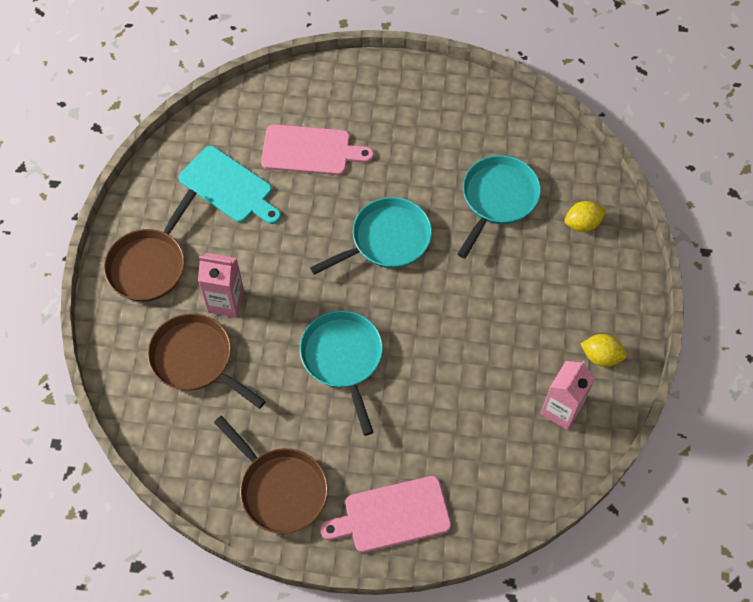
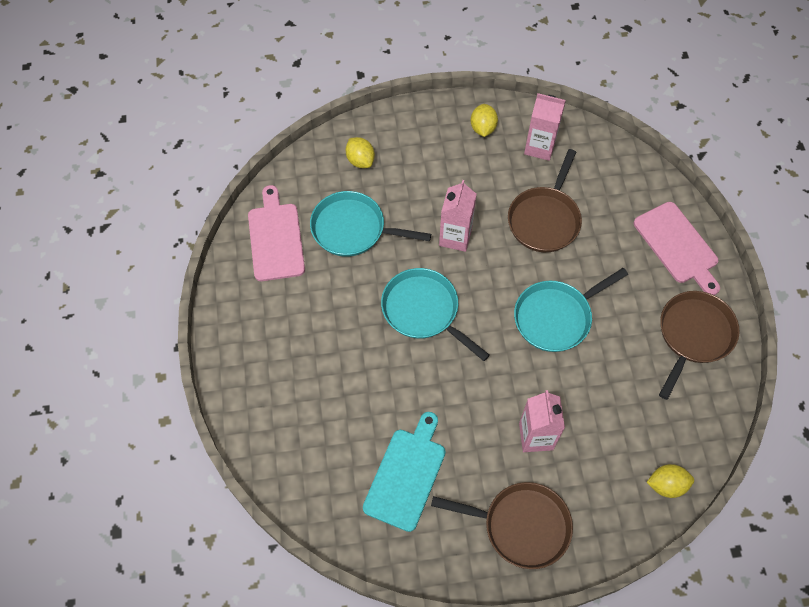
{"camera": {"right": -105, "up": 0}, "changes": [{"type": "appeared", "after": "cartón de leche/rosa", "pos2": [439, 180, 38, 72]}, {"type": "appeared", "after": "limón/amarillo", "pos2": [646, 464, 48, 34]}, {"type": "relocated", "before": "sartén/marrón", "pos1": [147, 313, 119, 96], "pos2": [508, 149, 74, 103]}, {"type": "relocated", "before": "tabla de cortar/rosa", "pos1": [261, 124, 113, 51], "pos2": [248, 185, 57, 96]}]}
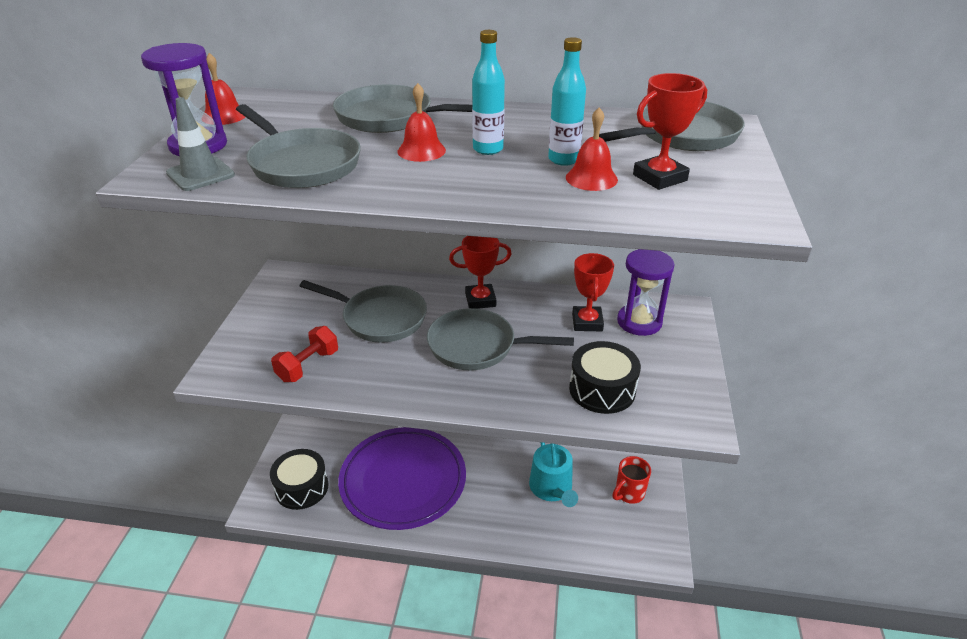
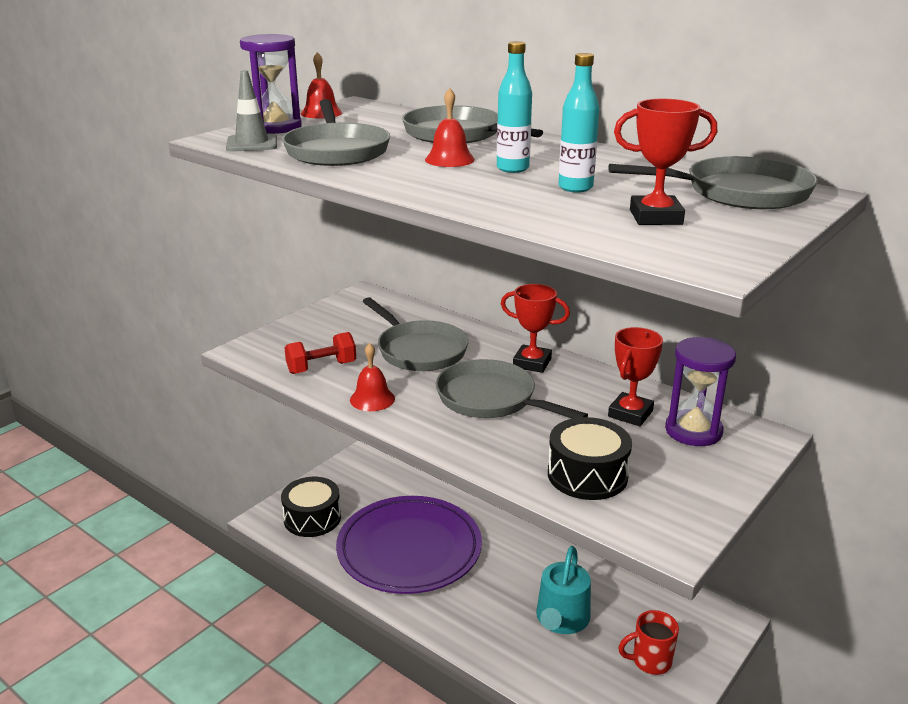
{"camera": {"right": 30, "up": -10}, "changes": [{"type": "relocated", "before": "campana/rojo", "pos1": [566, 107, 52, 84], "pos2": [350, 343, 45, 68]}]}
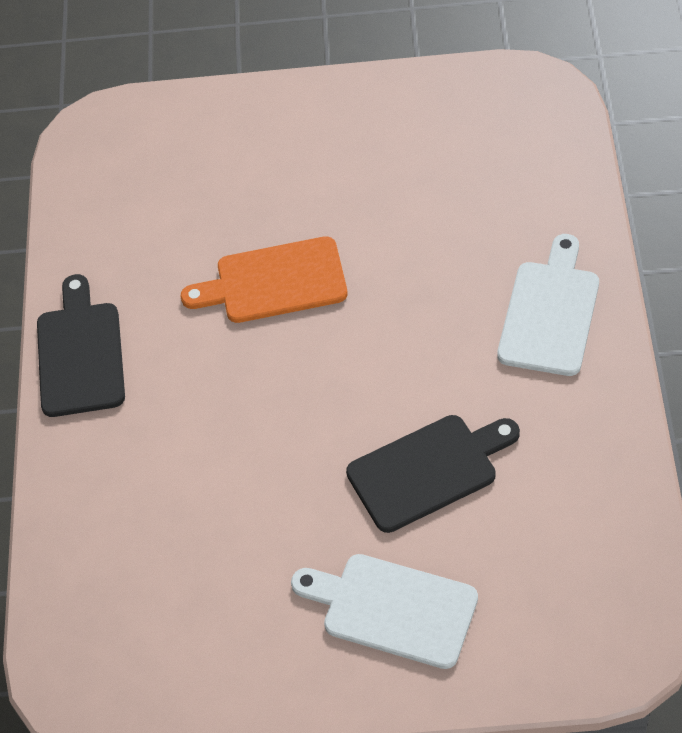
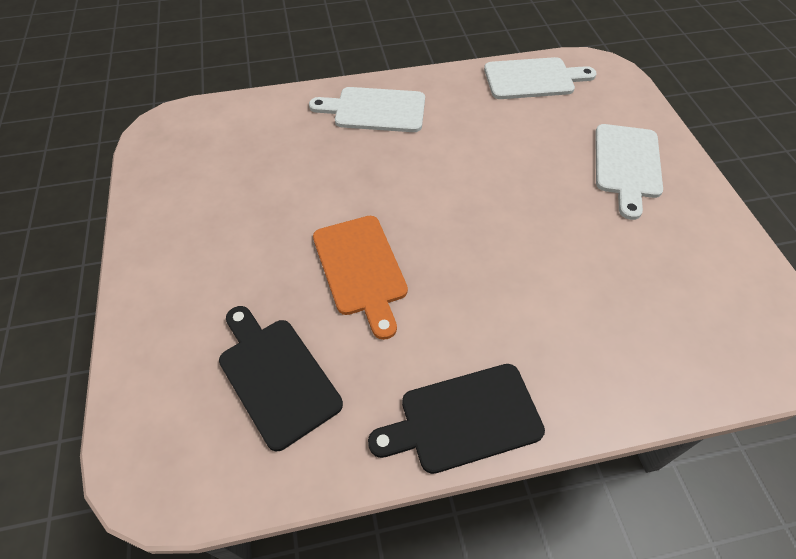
{"camera": {"right": -105, "up": 0}, "changes": [{"type": "appeared", "after": "tabla de cortar/blanco", "pos2": [484, 57, 113, 42]}, {"type": "relocated", "before": "tabla de cortar/negro", "pos1": [346, 415, 174, 118], "pos2": [219, 306, 124, 145]}]}
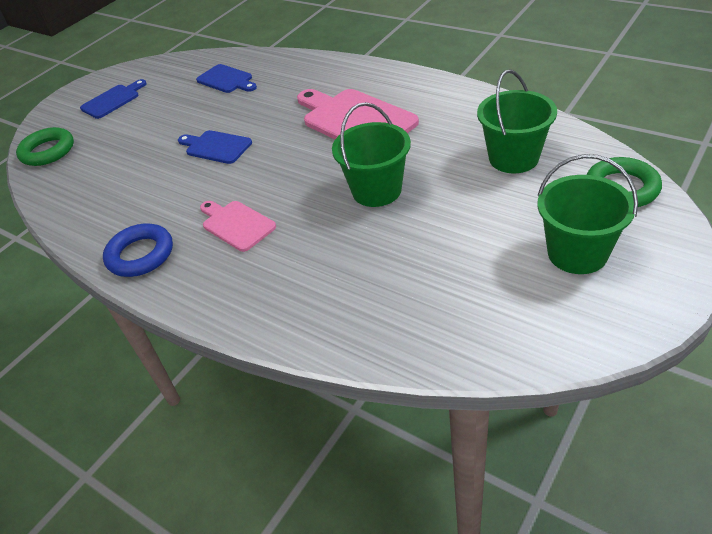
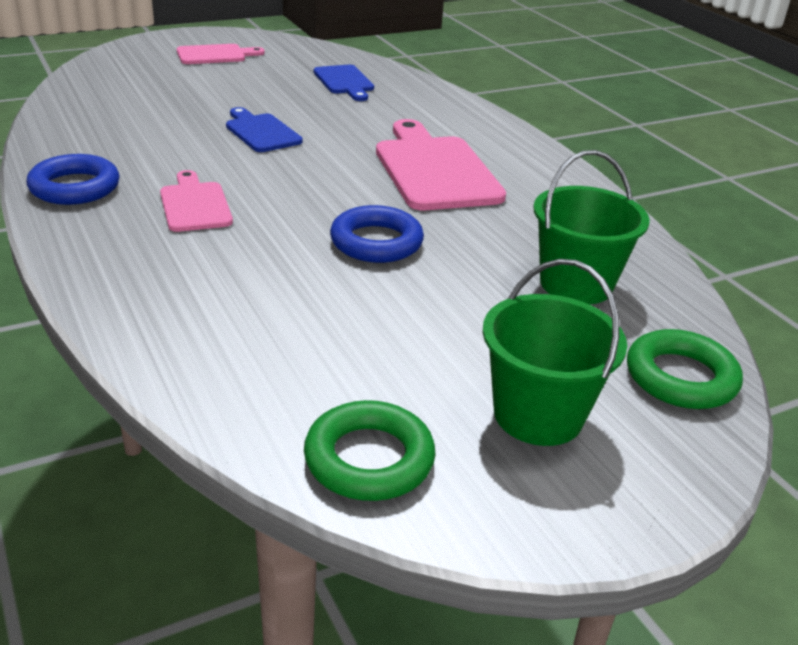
{"camera": {"right": 20, "up": -10}, "changes": [{"type": "relocated", "before": "anillo/verde", "pos1": [16, 127, 58, 39], "pos2": [304, 400, 132, 101]}, {"type": "exchanged", "before": "balde/verde", "after": "anillo/azul", "pos1": [332, 102, 79, 105], "pos2": [330, 205, 94, 58]}, {"type": "colour", "before": "tabla de cortar/azul", "after": "tabla de cortar/rosa", "pos1": [80, 79, 67, 40], "pos2": [177, 44, 88, 20]}]}
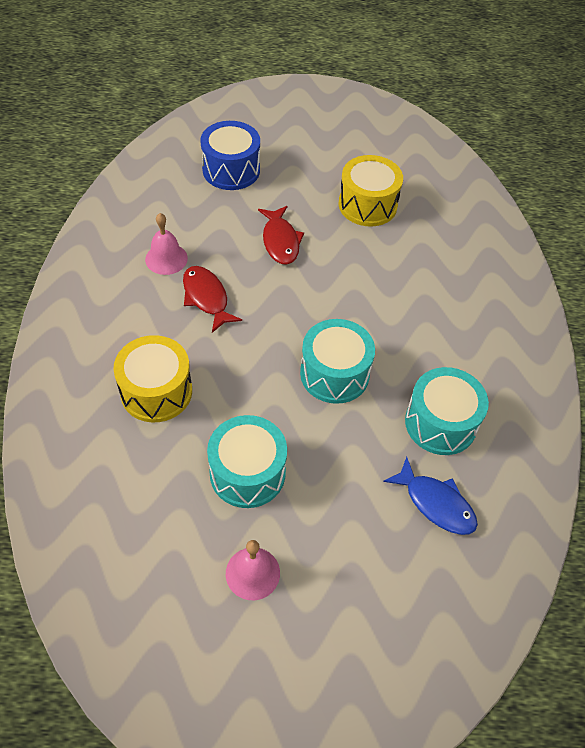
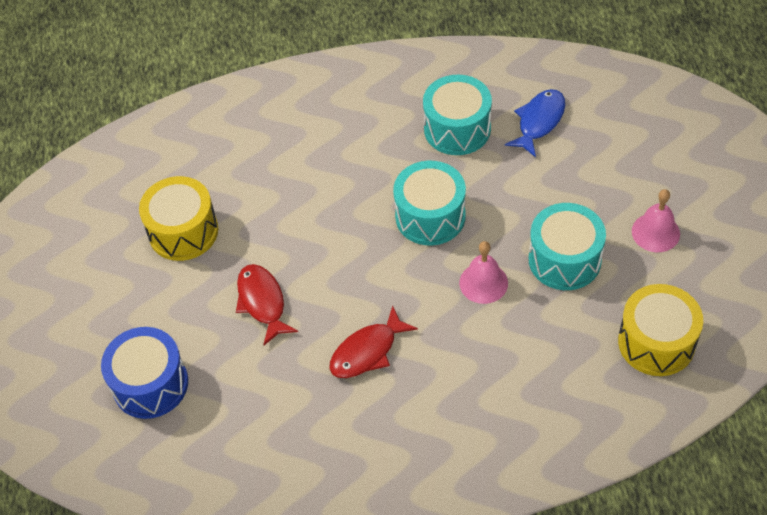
{"camera": {"right": -95, "up": 0}, "changes": [{"type": "relocated", "before": "tambor/amarillo", "pos1": [113, 335, 79, 87], "pos2": [618, 284, 85, 92]}, {"type": "relocated", "before": "campana/rosa", "pos1": [145, 213, 43, 62], "pos2": [459, 241, 49, 63]}, {"type": "spun", "before": "pez/rojo", "pos1": [258, 206, 46, 59], "pos2": [236, 264, 62, 81], "turn": -90}]}
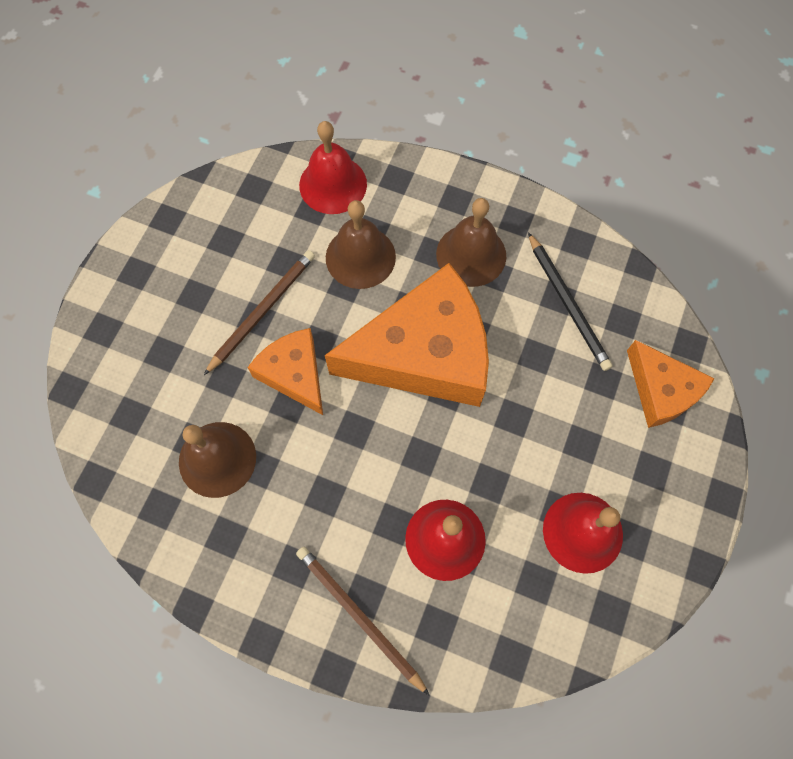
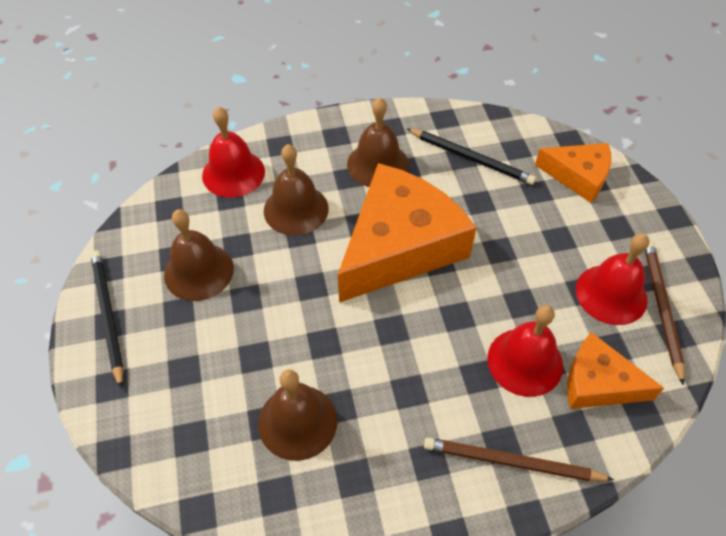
{"camera": {"right": -35, "up": -15}, "changes": [{"type": "appeared", "after": "lápiz/negro", "pos2": [91, 251, 32, 137]}, {"type": "appeared", "after": "campana/marrón", "pos2": [164, 209, 70, 92]}, {"type": "relocated", "before": "lápiz/marrón", "pos1": [204, 250, 111, 125], "pos2": [645, 241, 40, 145]}, {"type": "relocated", "before": "queso/naranja", "pos1": [247, 328, 76, 87], "pos2": [567, 332, 97, 77]}]}
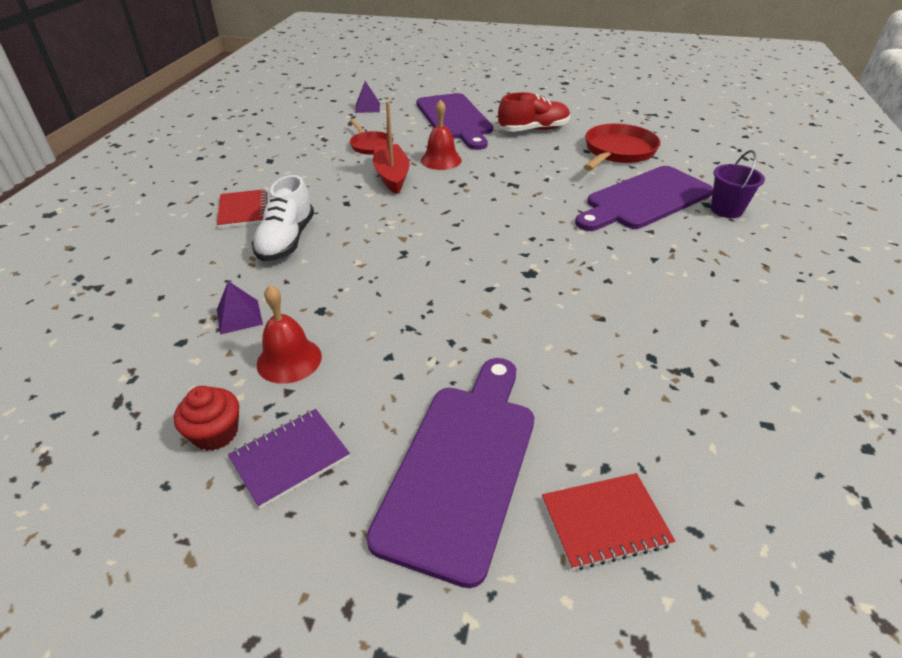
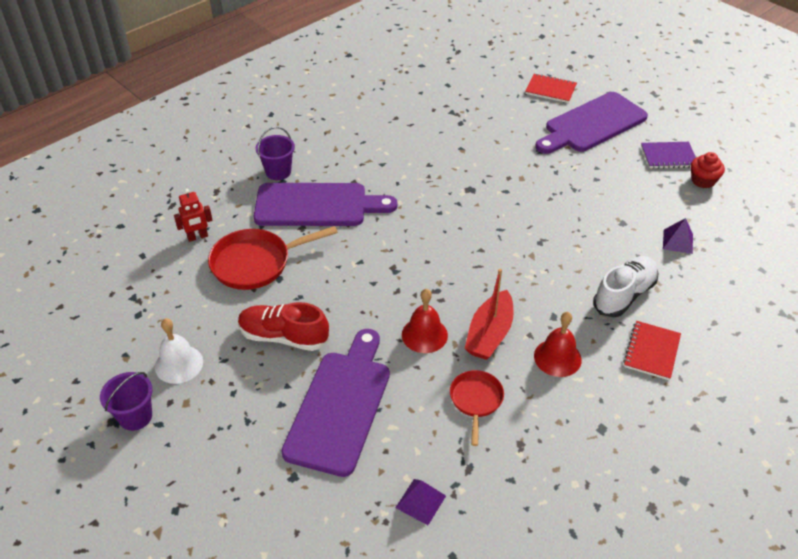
{"camera": {"right": -145, "up": 5}, "changes": [{"type": "appeared", "after": "balde/morado", "pos2": [100, 372, 52, 59]}, {"type": "appeared", "after": "campana/blanco", "pos2": [155, 318, 48, 66]}, {"type": "appeared", "after": "robot/rojo", "pos2": [174, 189, 39, 53]}, {"type": "relocated", "before": "campana/rojo", "pos1": [257, 285, 65, 99], "pos2": [534, 312, 48, 65]}]}
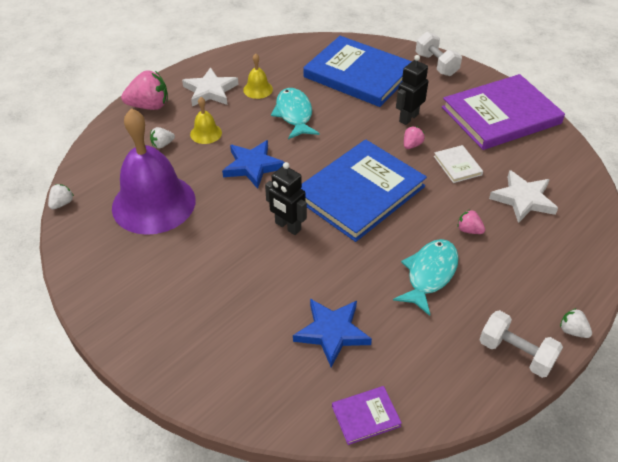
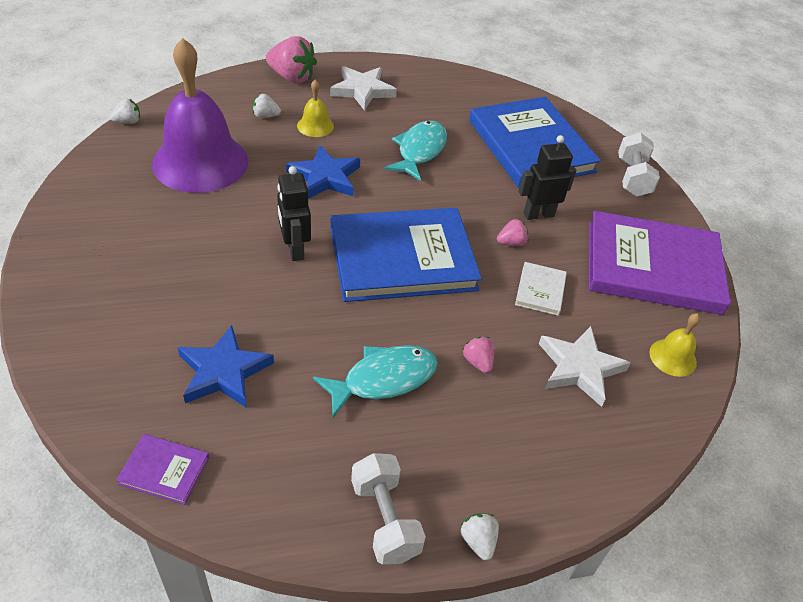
{"camera": {"right": 30, "up": 0}, "changes": [{"type": "relocated", "before": "campana/amarillo", "pos1": [243, 53, 30, 46], "pos2": [649, 313, 51, 64]}]}
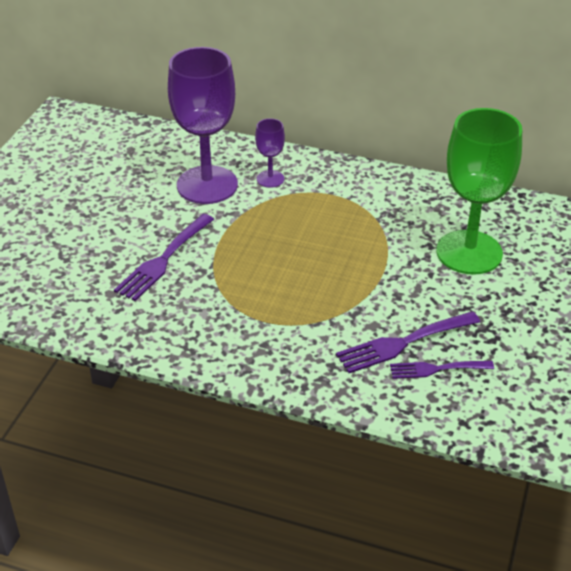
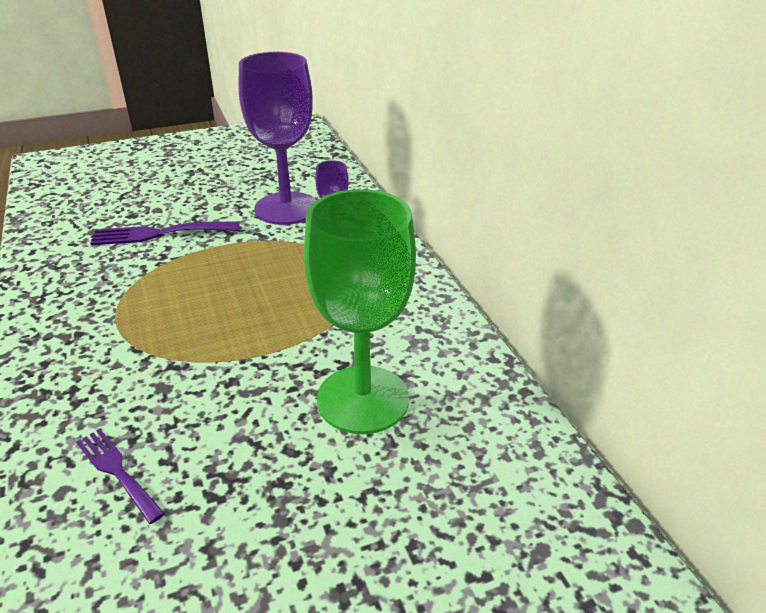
{"camera": {"right": 50, "up": -5}, "changes": [{"type": "missing", "before": "tenedor/morado", "pos1": [336, 311, 144, 62]}]}
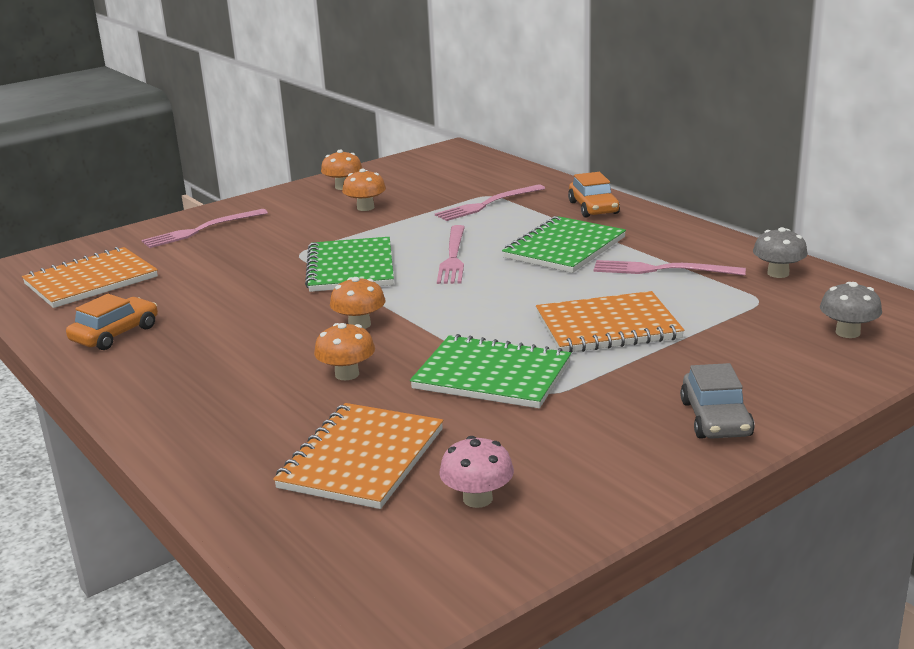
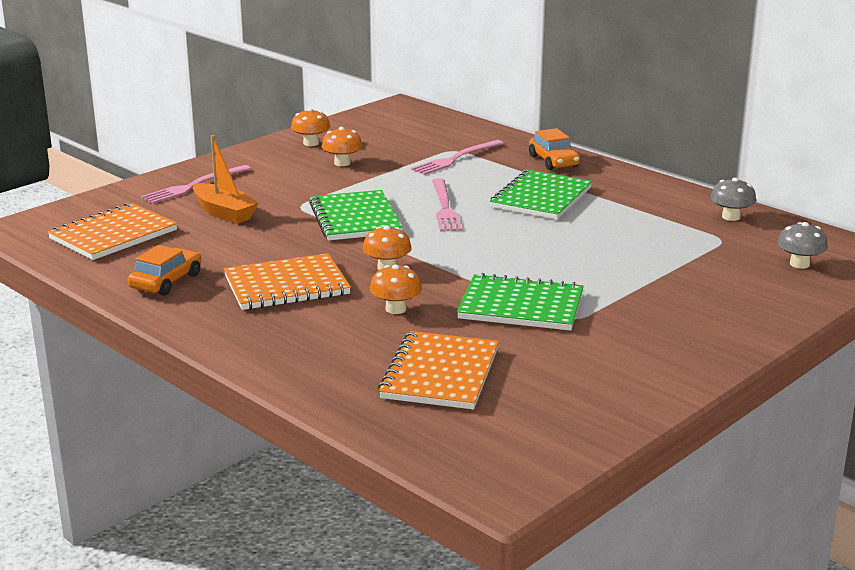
{"camera": {"right": -10, "up": 0}, "changes": [{"type": "missing", "before": "seta/rosa", "pos1": [439, 436, 75, 72]}, {"type": "missing", "before": "tenedor/rosa", "pos1": [594, 260, 152, 16]}, {"type": "missing", "before": "coche/gris", "pos1": [680, 363, 75, 76]}, {"type": "appeared", "after": "barco/naranja", "pos2": [193, 135, 66, 89]}, {"type": "relocated", "before": "cuaderno/naranja", "pos1": [536, 291, 148, 62], "pos2": [224, 253, 127, 57]}]}
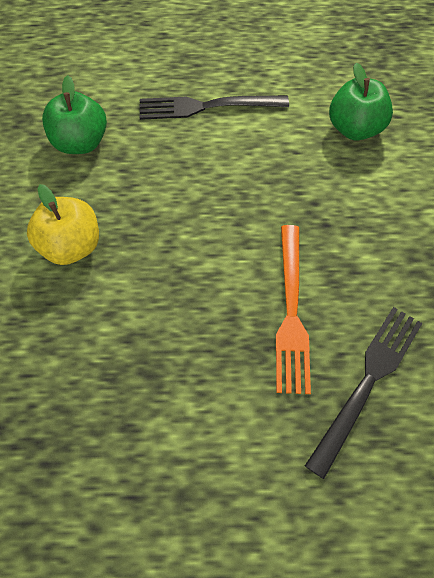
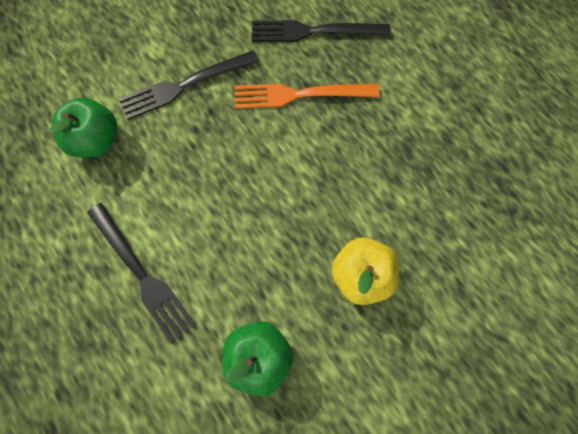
{"camera": {"right": -125, "up": 10}, "changes": [{"type": "appeared", "after": "tenedor/negro", "pos2": [119, 50, 140, 70]}, {"type": "spun", "before": "tenedor/naranja", "pos1": [276, 225, 35, 169], "pos2": [234, 84, 146, 25], "turn": -150}]}
